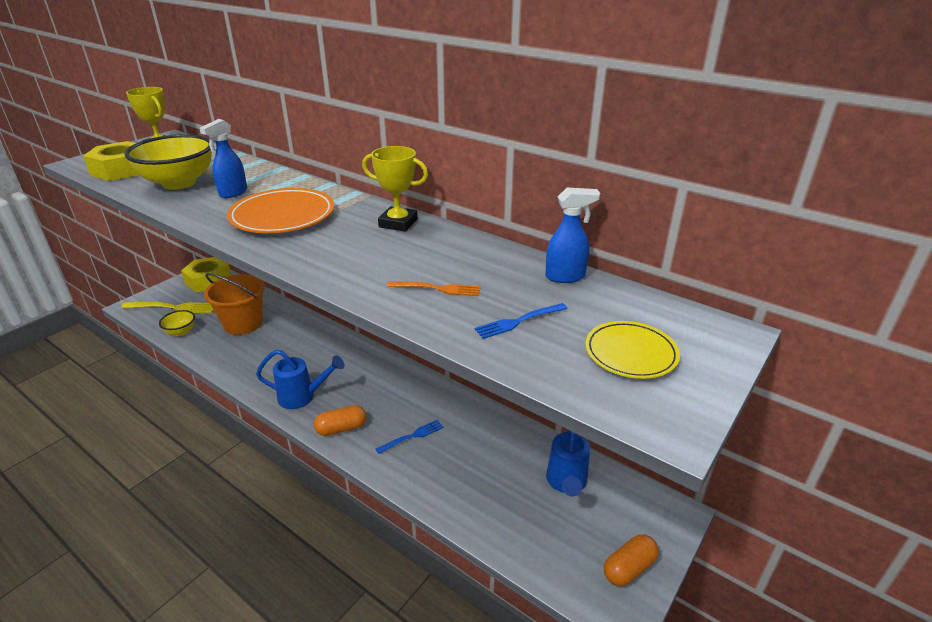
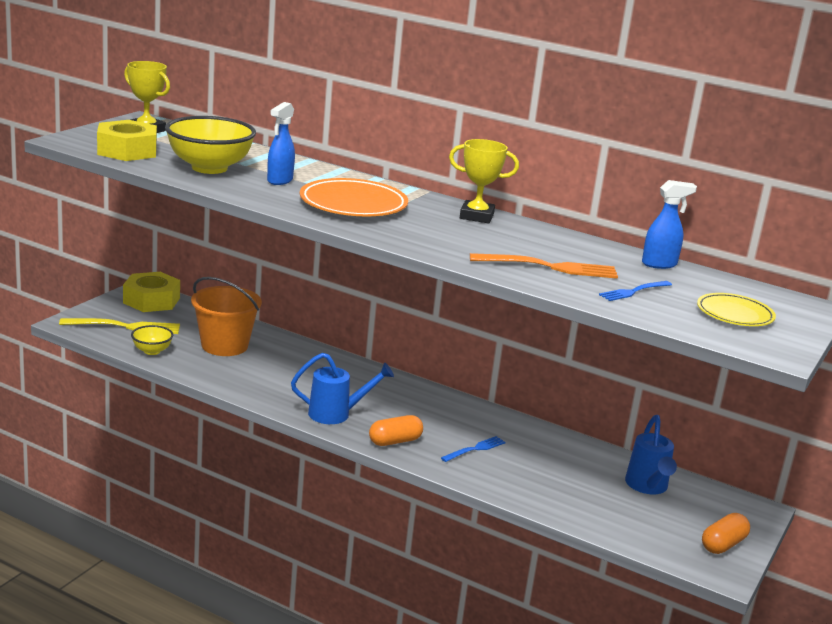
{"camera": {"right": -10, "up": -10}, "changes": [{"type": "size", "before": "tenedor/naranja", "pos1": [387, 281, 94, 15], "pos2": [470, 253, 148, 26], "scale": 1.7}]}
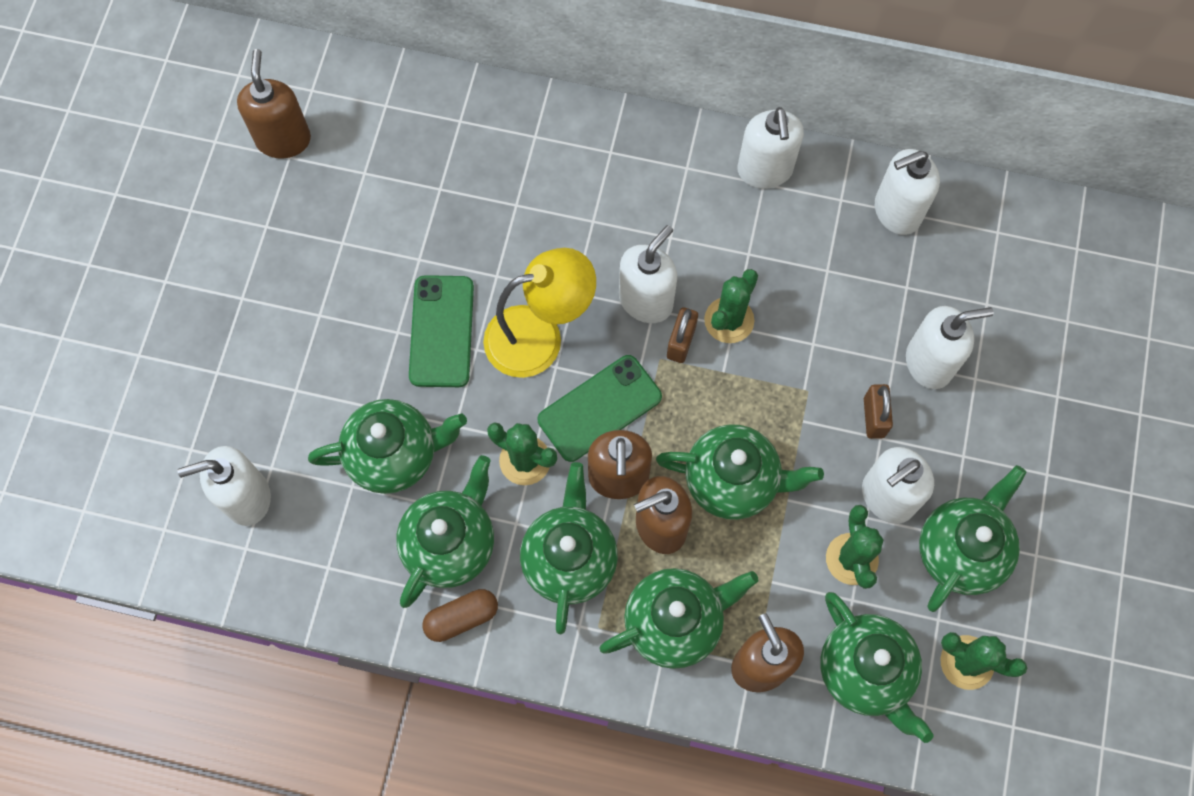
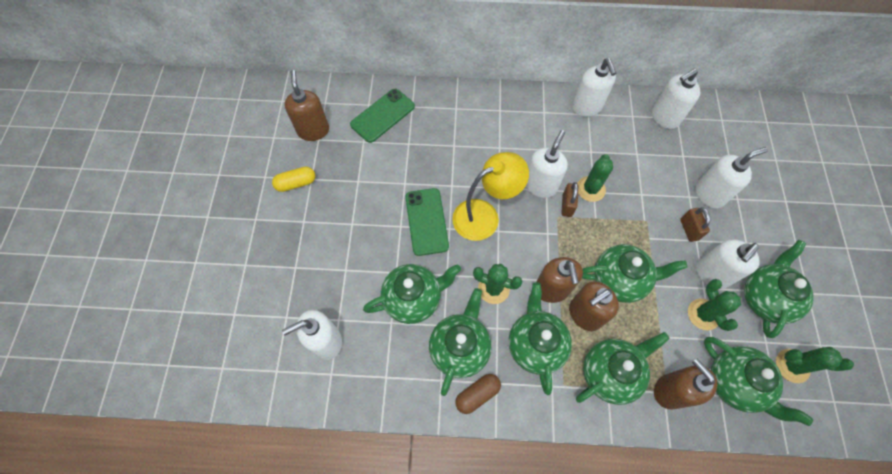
{"camera": {"right": -10, "up": -5}, "changes": [{"type": "appeared", "after": "cápsula/amarillo", "pos2": [272, 167, 43, 25]}, {"type": "relocated", "before": "móvil/verde", "pos1": [538, 355, 124, 107], "pos2": [350, 89, 65, 54]}]}
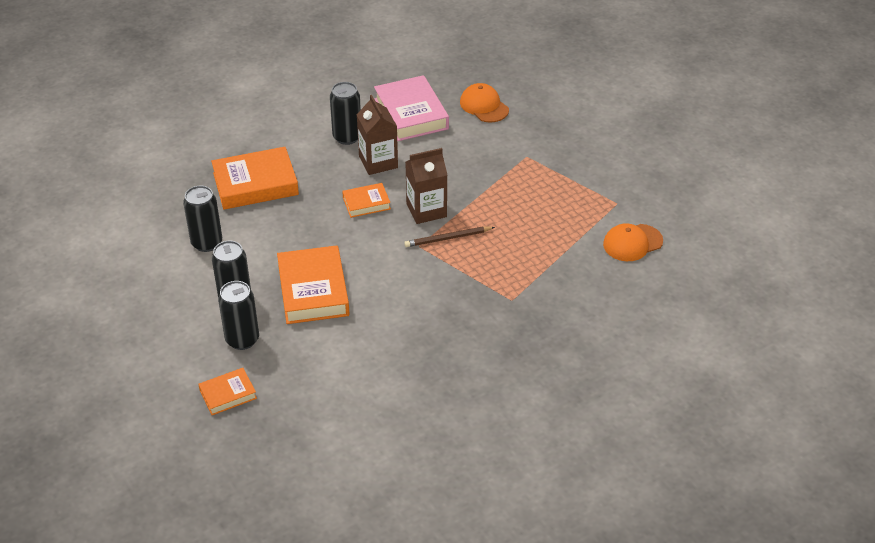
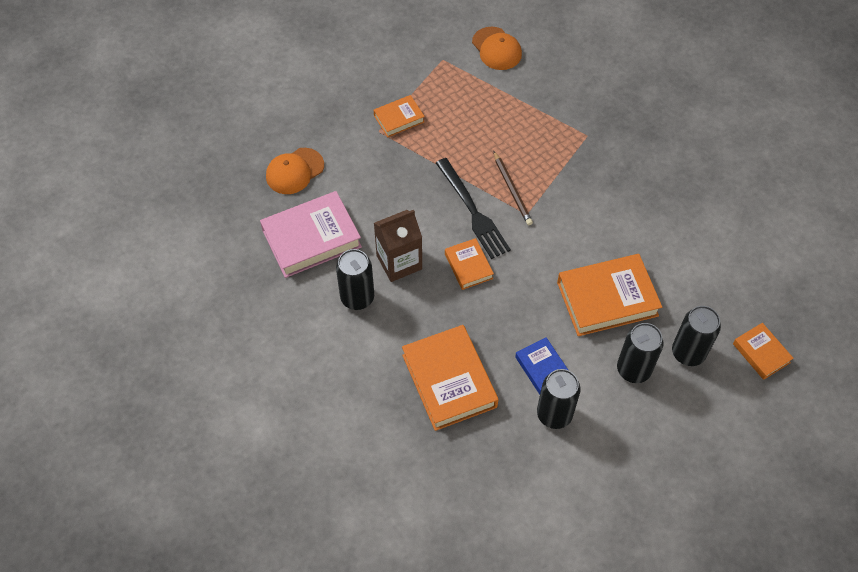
{"camera": {"right": -95, "up": 15}, "changes": [{"type": "appeared", "after": "libro/naranja", "pos2": [374, 95, 51, 42]}, {"type": "appeared", "after": "libro/azul", "pos2": [515, 337, 53, 57]}, {"type": "exchanged", "before": "cartón de leche/marrón", "after": "tenedor/negro", "pos1": [405, 148, 42, 76], "pos2": [436, 158, 75, 101]}]}
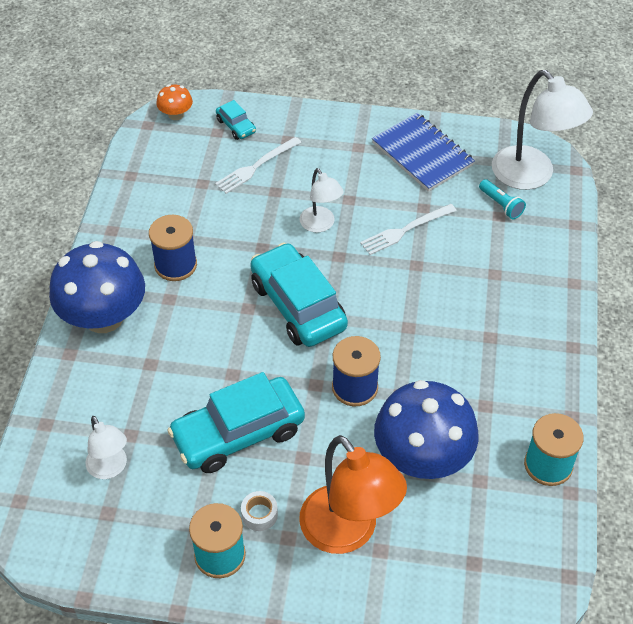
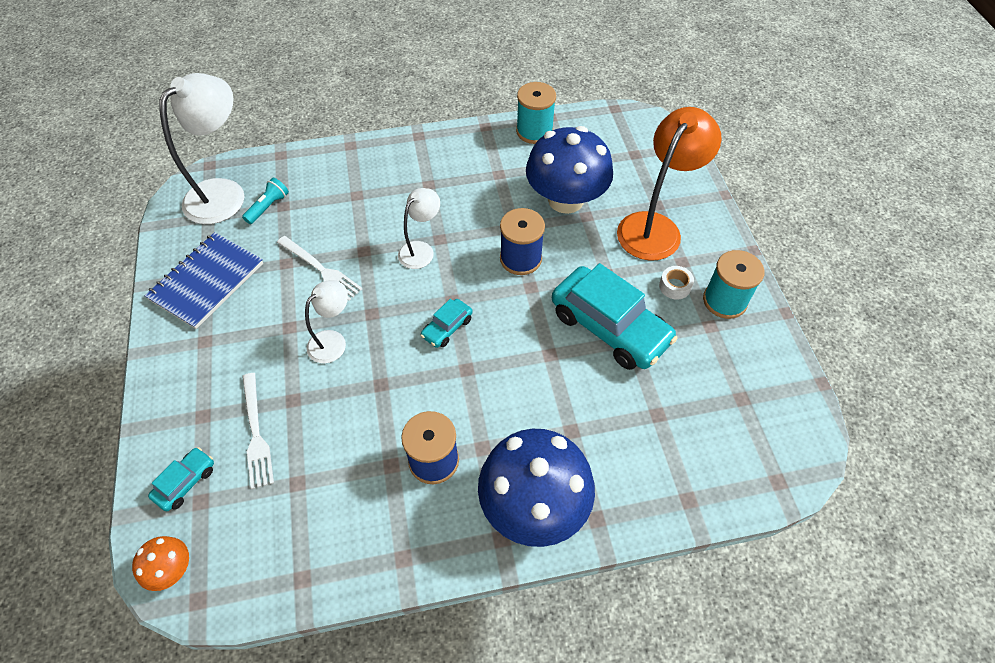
{"camera": {"right": -110, "up": 5}, "changes": [{"type": "relocated", "before": "lámpara/blanco", "pos1": [85, 416, 42, 63], "pos2": [398, 188, 42, 81]}, {"type": "spun", "before": "tenedor/blanco", "pos1": [215, 137, 87, 57], "pos2": [242, 373, 32, 116], "turn": 45}, {"type": "size", "before": "coche/turquesa", "pos1": [250, 243, 98, 104], "pos2": [420, 299, 53, 49], "scale": 0.46}]}
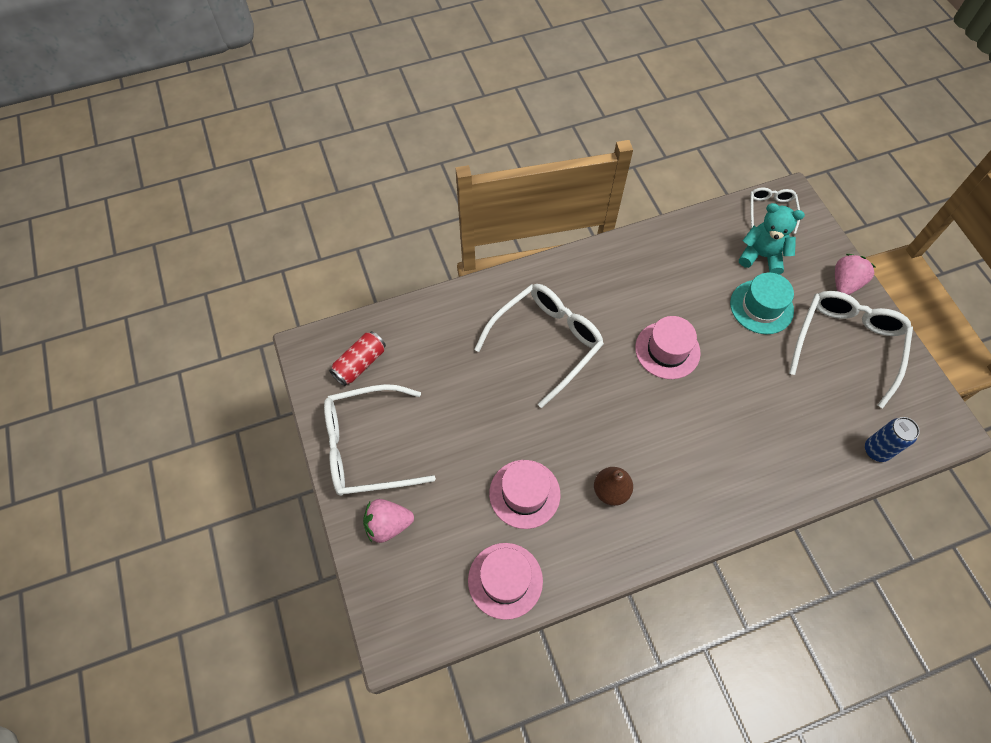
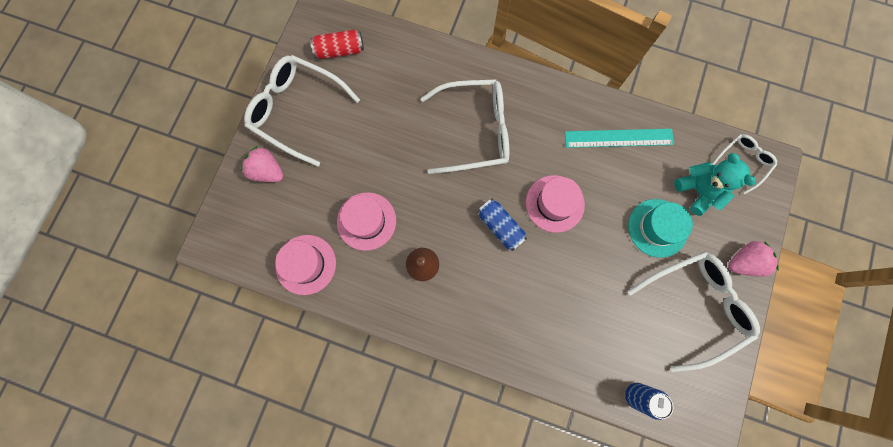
{"camera": {"right": 40, "up": 15}, "changes": [{"type": "appeared", "after": "lata/azul", "pos2": [477, 199, 50, 52]}, {"type": "appeared", "after": "regla/turquesa", "pos2": [565, 129, 109, 19]}]}
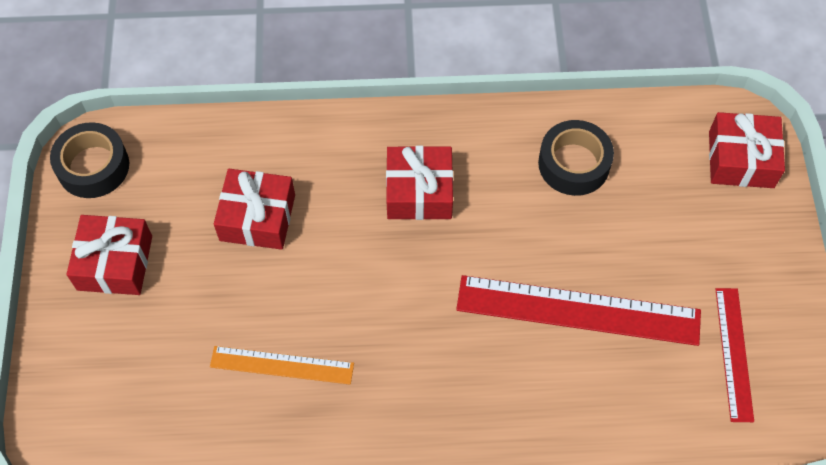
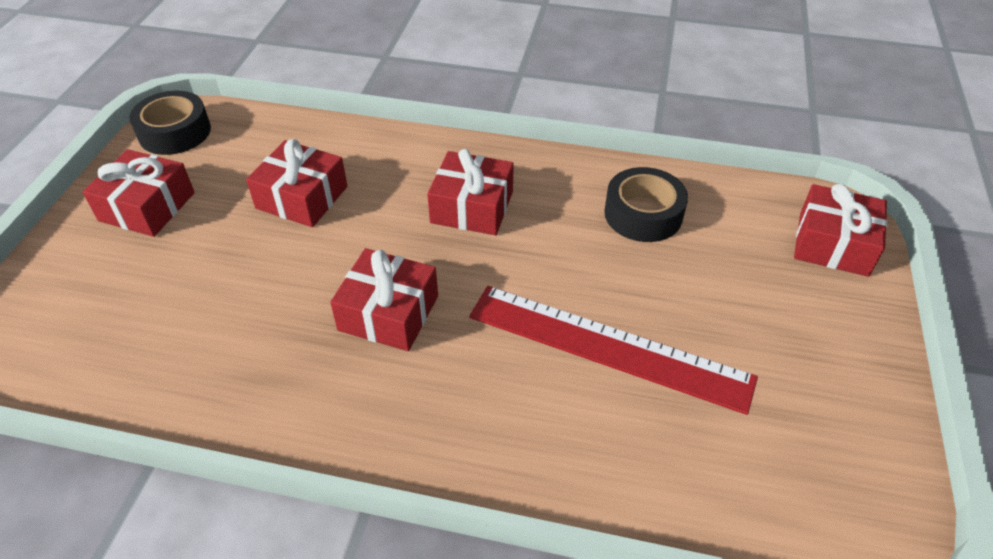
{"camera": {"right": 15, "up": -15}, "changes": [{"type": "missing", "before": "regla/naranja", "pos1": [210, 346, 144, 39]}, {"type": "missing", "before": "regla/rojo", "pos1": [716, 288, 38, 134]}, {"type": "appeared", "after": "regalo/rojo", "pos2": [330, 248, 108, 103]}]}
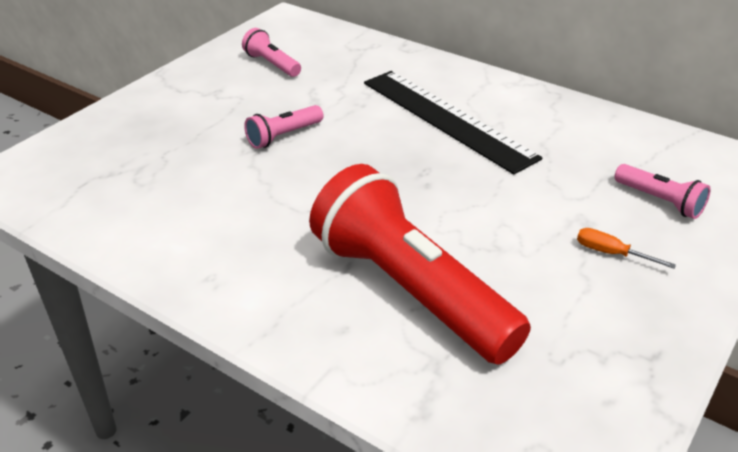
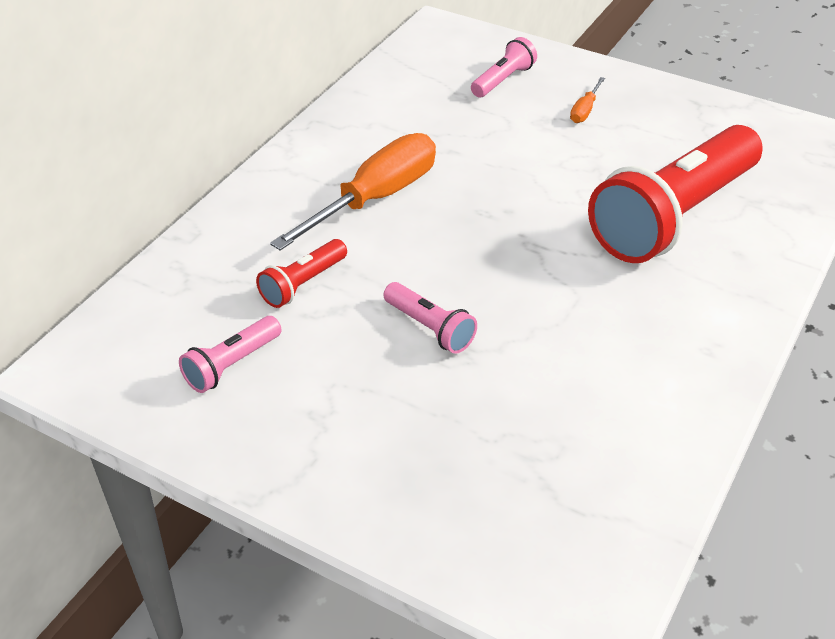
{"camera": {"right": -95, "up": 5}, "changes": [{"type": "appeared", "after": "lámpara de mano/rojo", "pos2": [256, 239, 91, 69]}, {"type": "exchanged", "before": "regla/negro", "after": "destornillador/naranja", "pos1": [364, 71, 178, 103], "pos2": [270, 133, 166, 118]}]}
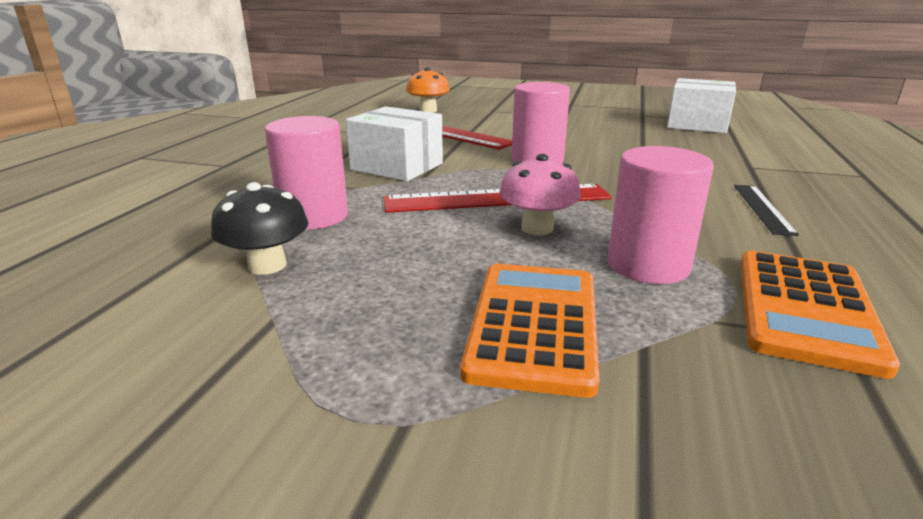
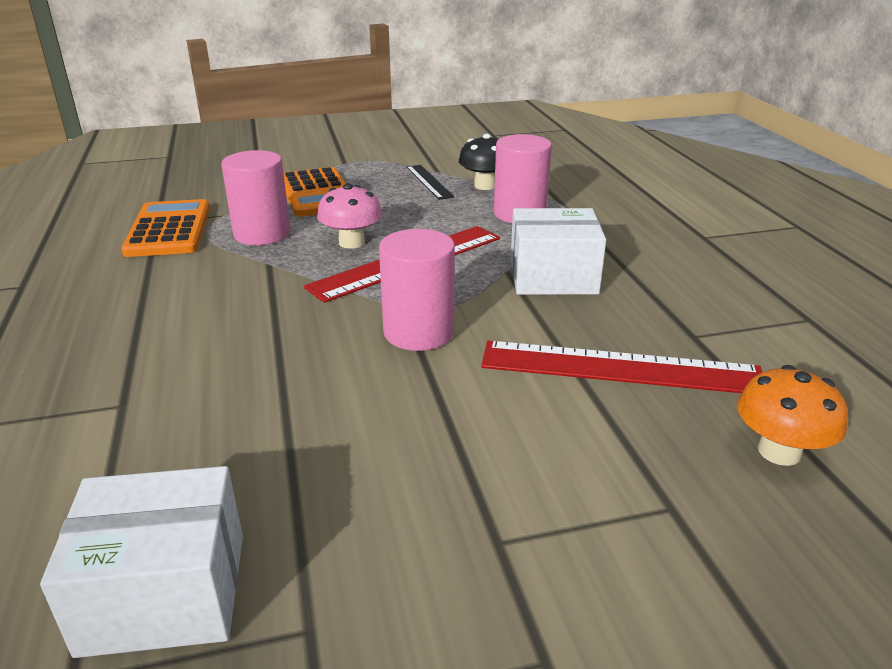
{"camera": {"right": 150, "up": 5}, "changes": [{"type": "relocated", "before": "regla/negro", "pos1": [734, 185, 65, 51], "pos2": [406, 165, 48, 35]}]}
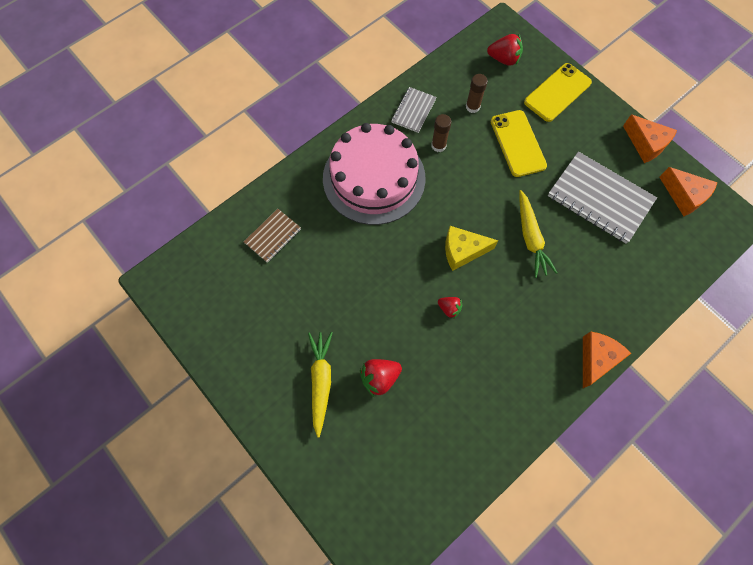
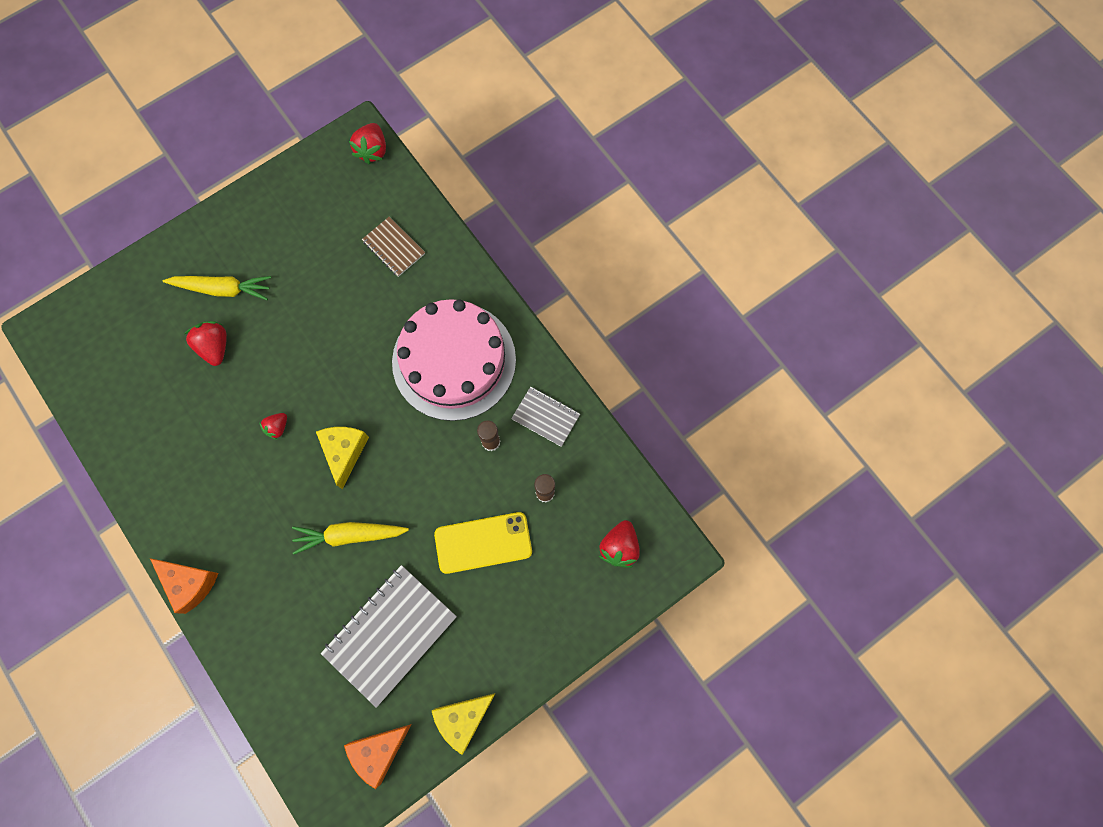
{"camera": {"right": 95, "up": 5}, "changes": [{"type": "missing", "before": "móvil/amarillo", "pos1": [524, 63, 68, 59]}, {"type": "appeared", "after": "fresa/rojo", "pos2": [349, 123, 37, 41]}, {"type": "colour", "before": "queso/naranja", "after": "queso/amarillo", "pos1": [623, 114, 54, 49], "pos2": [432, 693, 64, 62]}]}
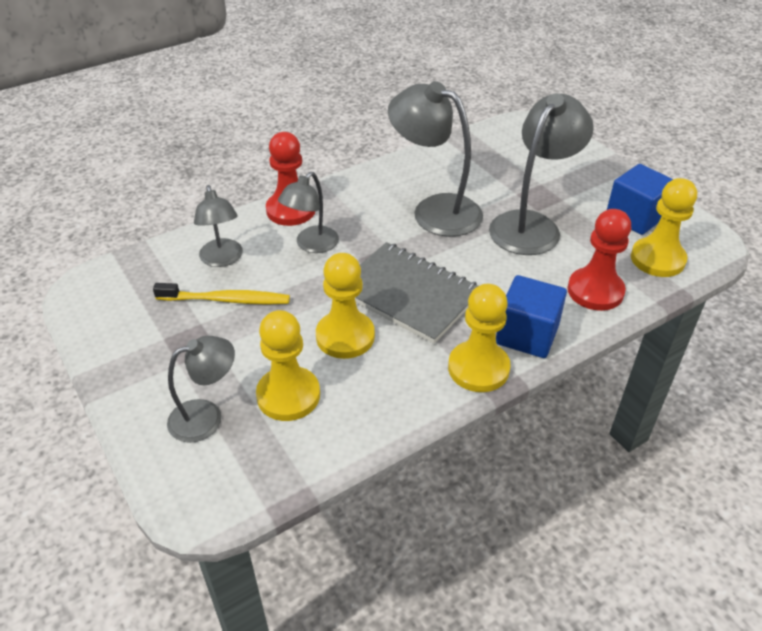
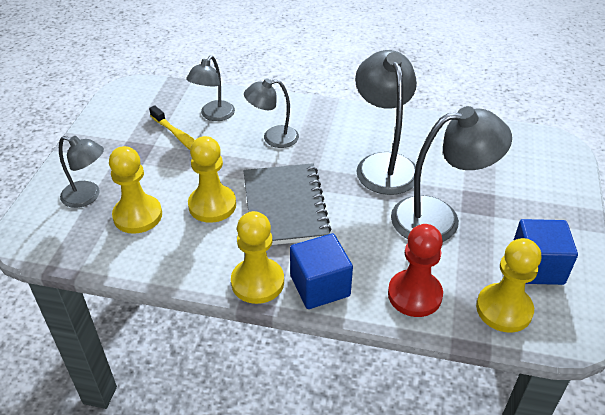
{"camera": {"right": 45, "up": 0}, "changes": [{"type": "missing", "before": "peón/rojo", "pos1": [266, 132, 49, 94]}]}
